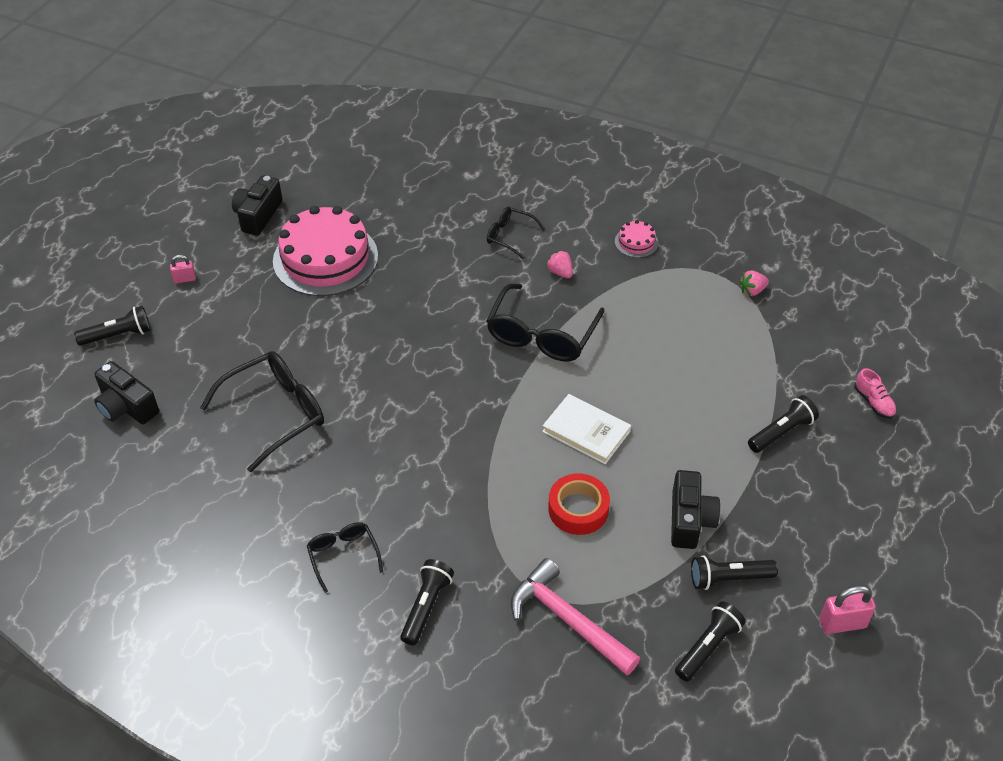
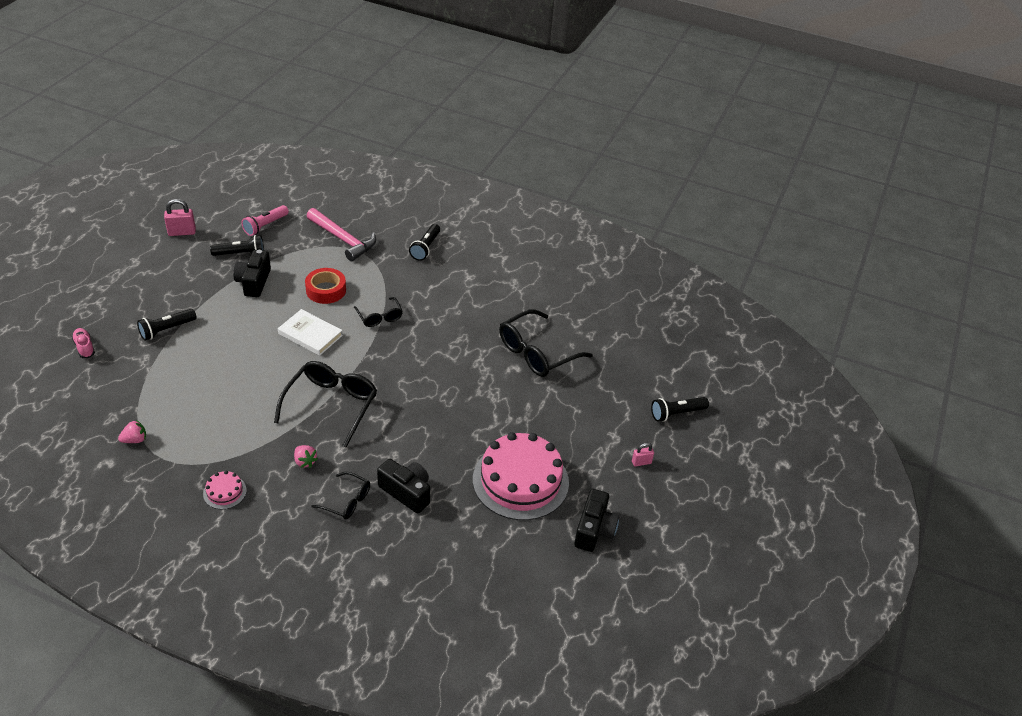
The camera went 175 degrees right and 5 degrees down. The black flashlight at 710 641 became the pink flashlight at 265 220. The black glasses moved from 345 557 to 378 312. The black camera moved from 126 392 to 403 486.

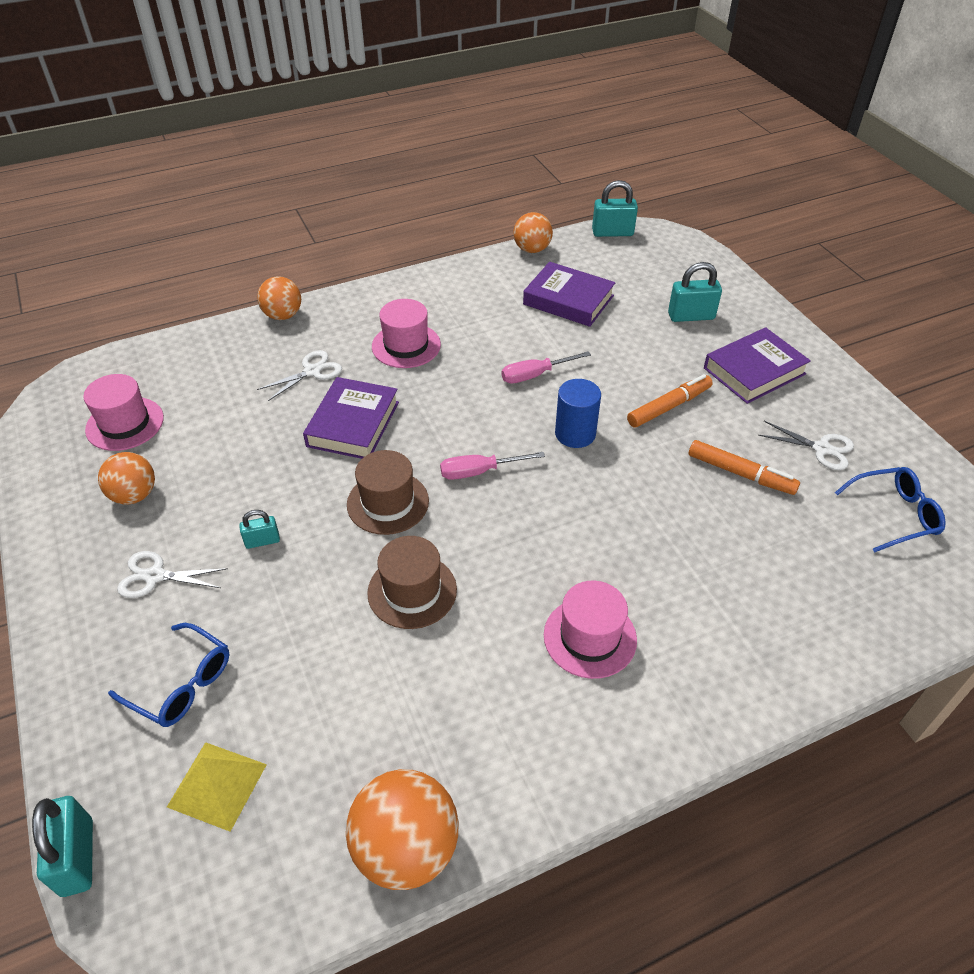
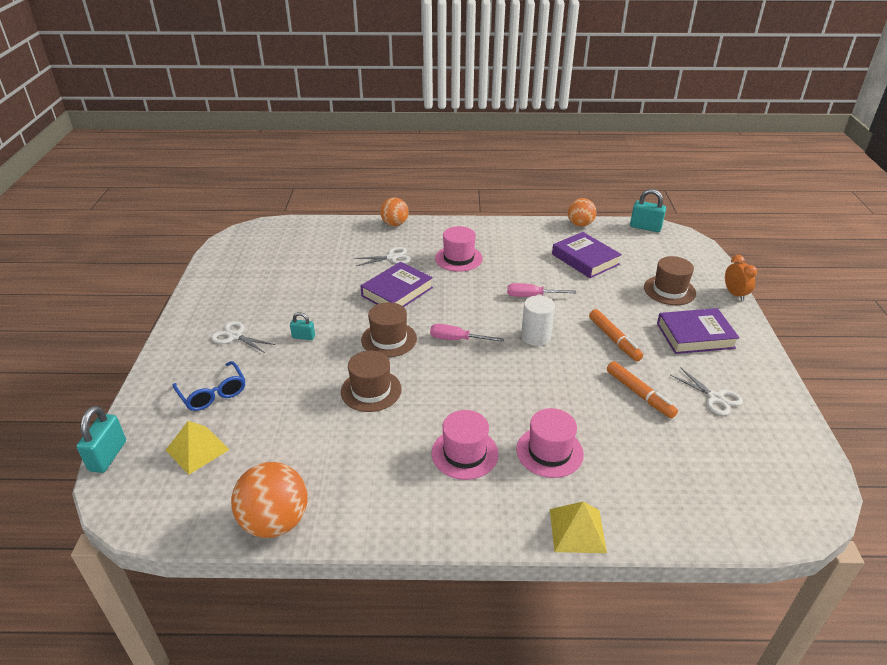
The camera went 25 degrees right and 10 degrees down. The pink hat moved from 123 412 to 550 443. The blue cylinder at 578 413 became the white cylinder at 538 321. The yellow pyramid at 578 527 appeared. The orange marker at 670 401 turned 75 degrees clockwise. The turquoise padlock at 695 292 was replaced by the brown hat at 670 280. The orange clock at 741 278 appeared. The orange ball at 126 478 disappeared. The blue glasses at 890 510 disappeared.

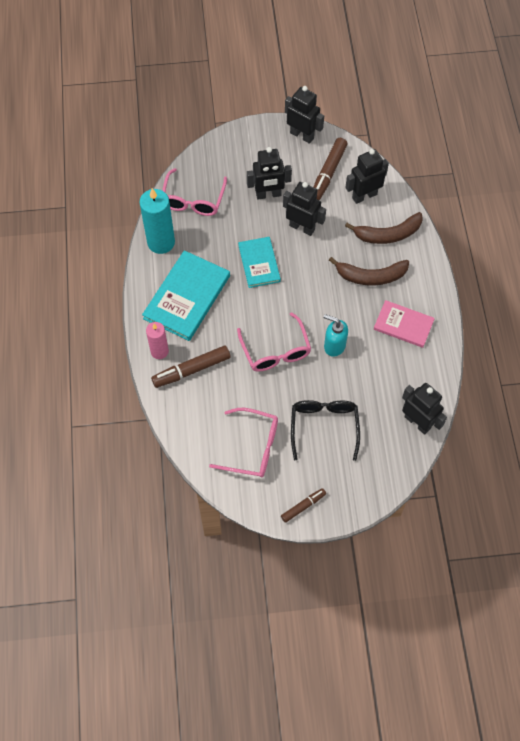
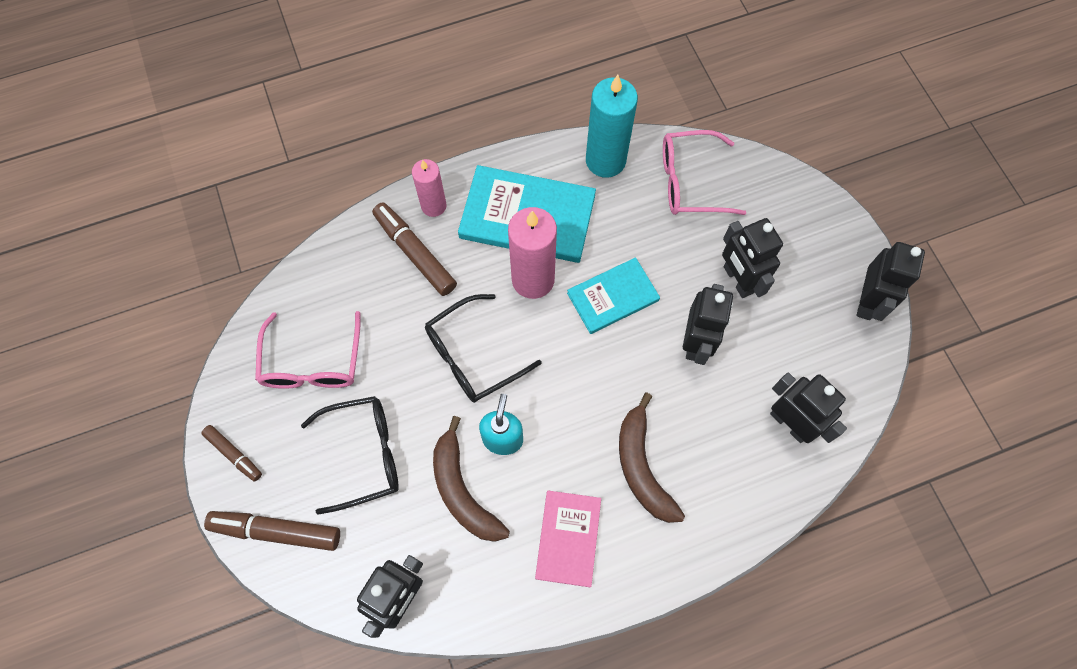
The camera went 75 degrees right and 5 degrees up. The brown marker moved from 331 169 to 272 531. The pink glasses at 274 342 became the black glasses at 483 348. The brown banana moved from 384 228 to 471 479. The pink candle at 532 253 appeared.

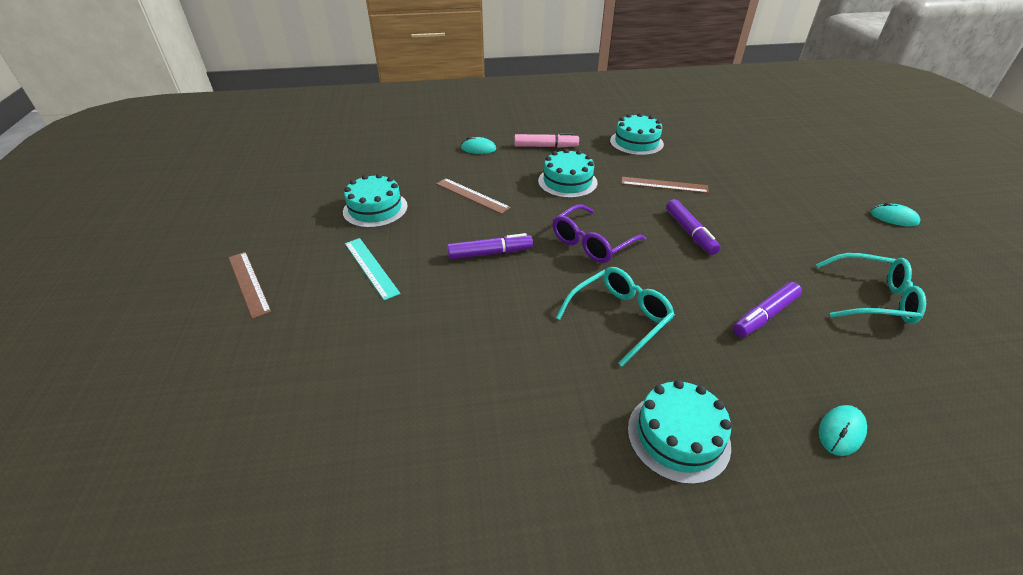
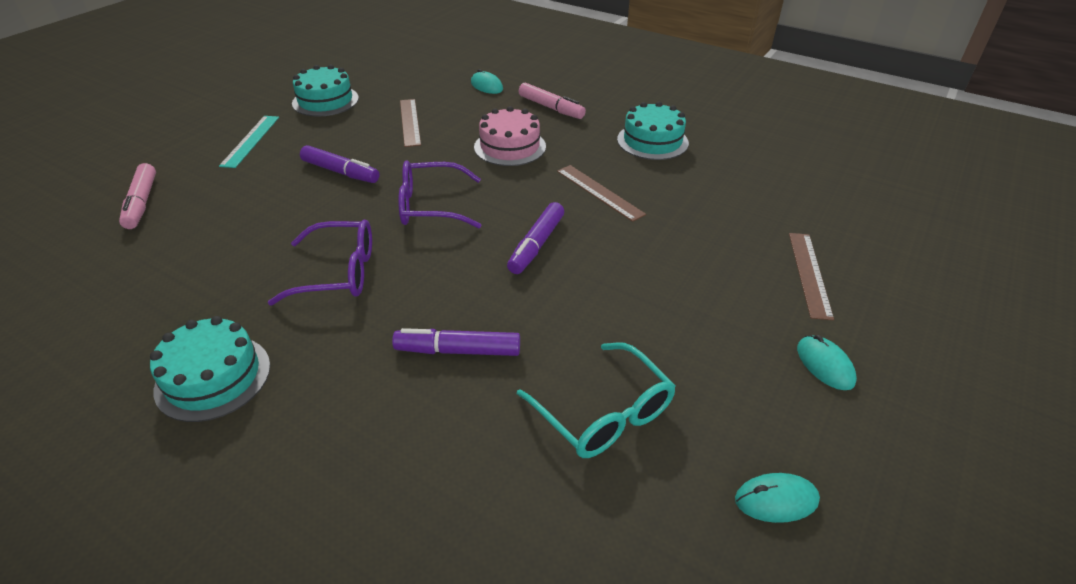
The camera went 40 degrees right and 0 degrees up. The pink marker at 137 196 appeared. The turquoise glasses at 615 316 became the purple glasses at 320 263. The turquoise cake at 567 173 became the pink cake at 510 136. The turquoise mouse moved from 843 430 to 777 498. The brown ruler moved from 249 285 to 811 276.

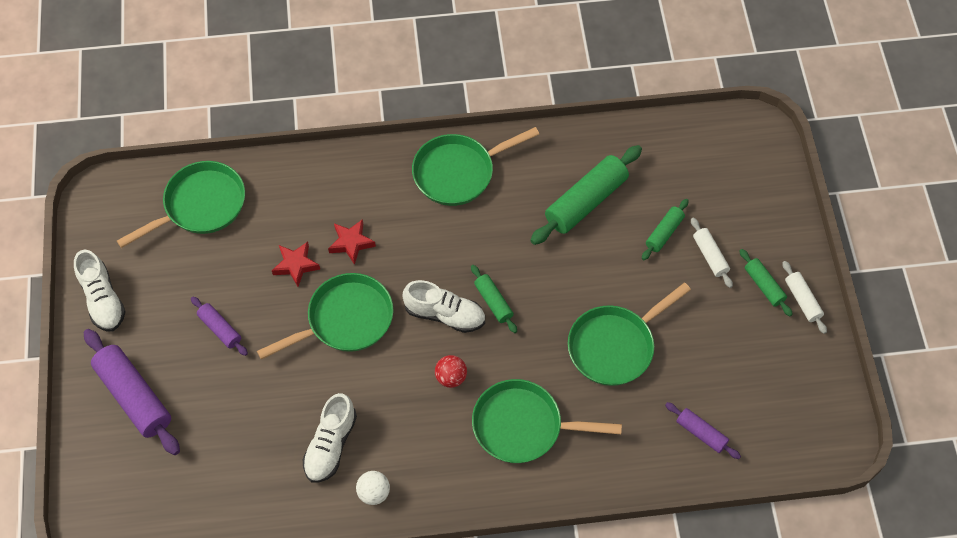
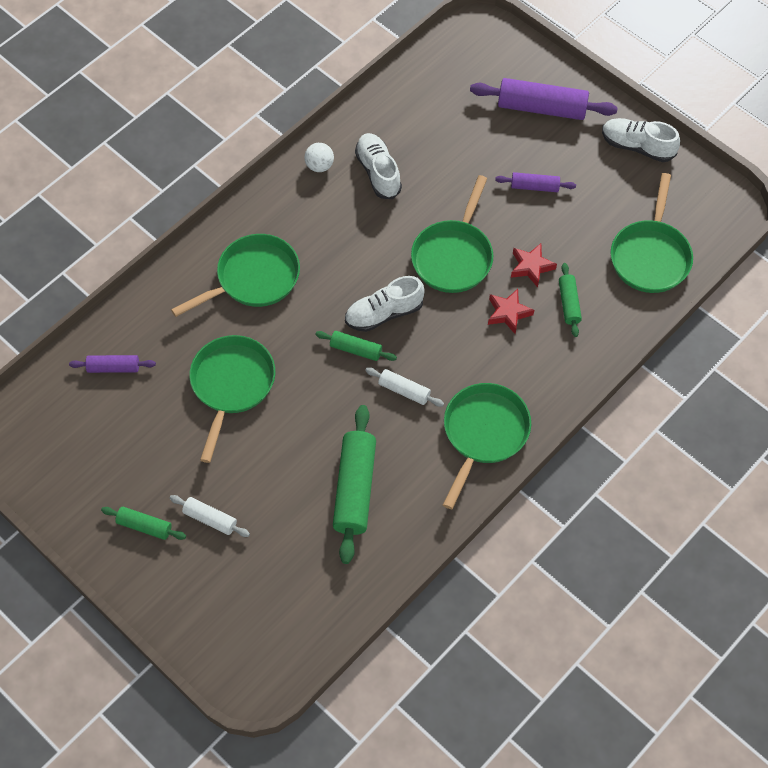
The camera went 140 degrees right and 0 degrees up. The white rolling pin moved from 805 297 to 404 387. The green rolling pin moved from 665 229 to 570 300. The red ball at 451 371 disappeared.

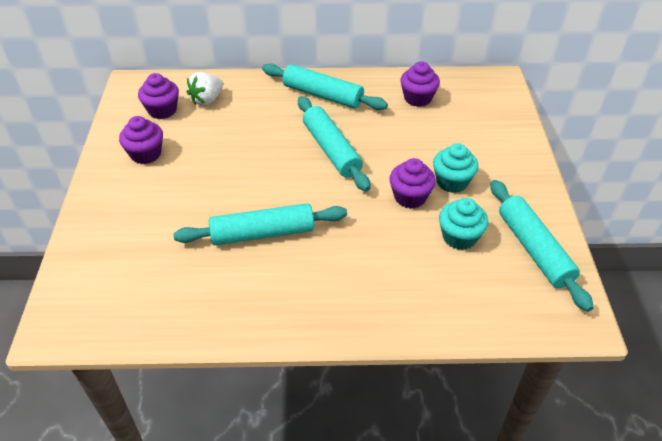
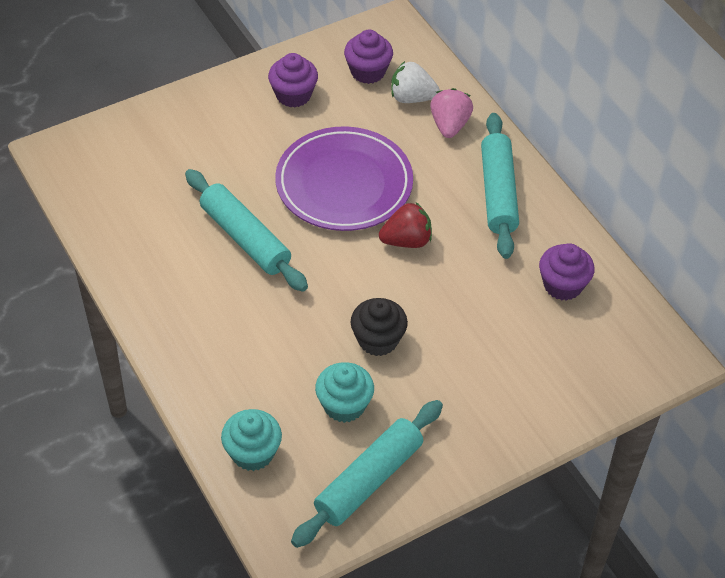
The camera went 60 degrees right and 5 degrees up. The turquoise cupcake moved from 456 168 to 251 440. The purple plate at 344 178 appeared. The purple cupcake at 412 183 became the black cupcake at 379 327. The turquoise rolling pin at 334 144 was replaced by the red strawberry at 405 225. The pink strawberry at 451 113 appeared.

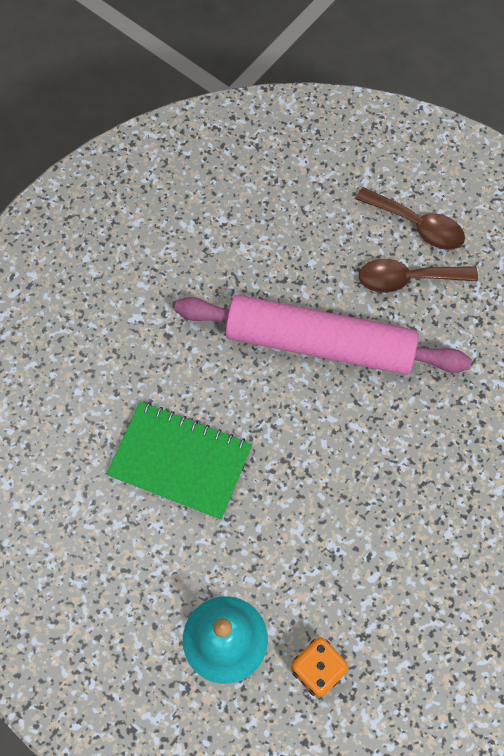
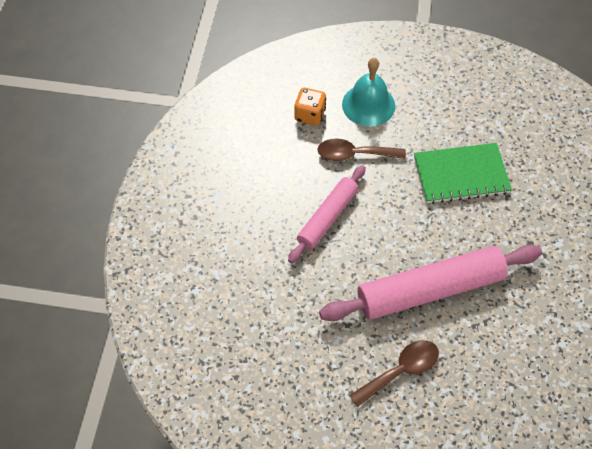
The camera went 150 degrees right and 10 degrees down. The pink rolling pin at 327 214 appeared. The brown spoon moved from 410 218 to 361 150.

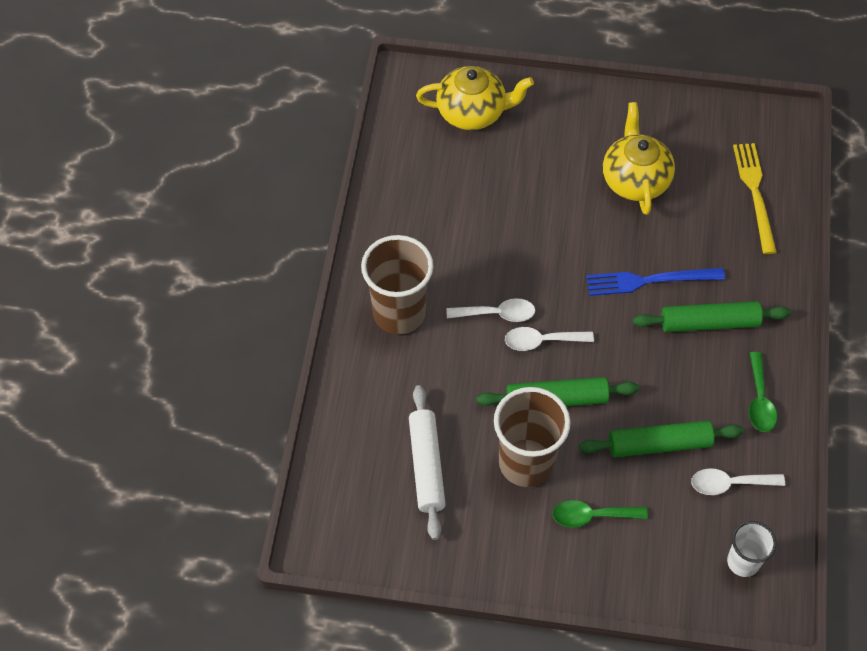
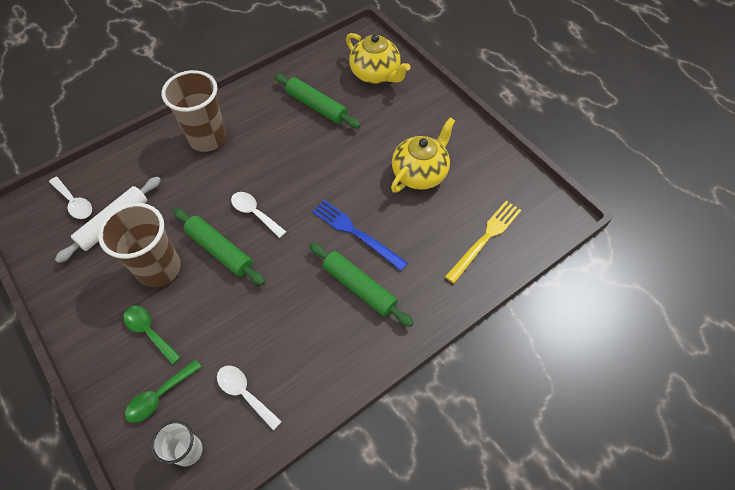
The camera went 45 degrees right and 0 degrees up. The white spoon moved from 491 310 to 70 198. The green spoon moved from 763 392 to 163 391. The green rolling pin moved from 661 439 to 317 101.

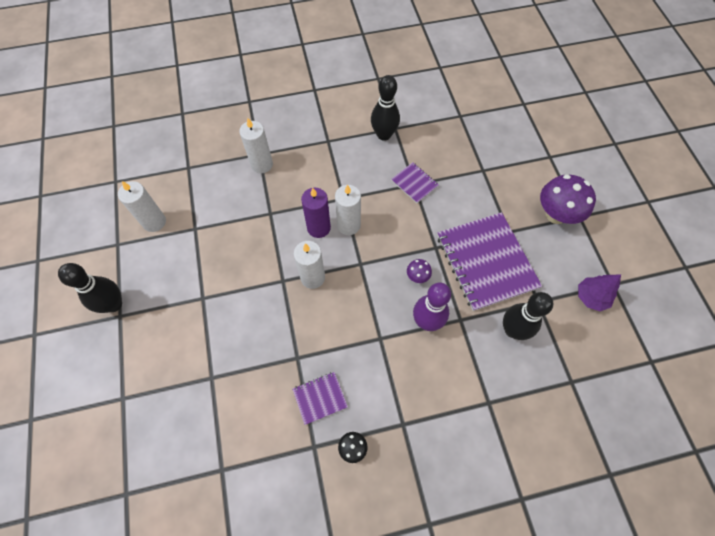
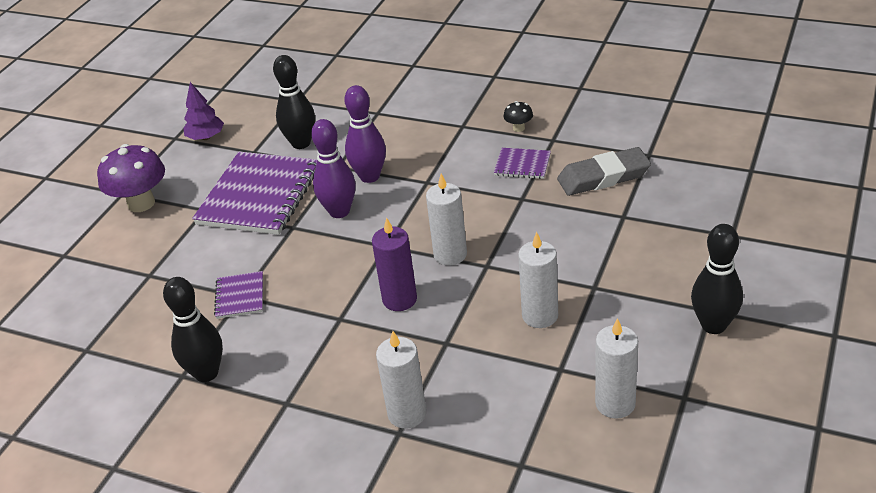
The camera went 140 degrees left and 25 degrees down. The purple mushroom at 419 271 was replaced by the purple bowling pin at 333 168. The white candle moved from 348 210 to 538 280. The grey eraser at 604 171 appeared.

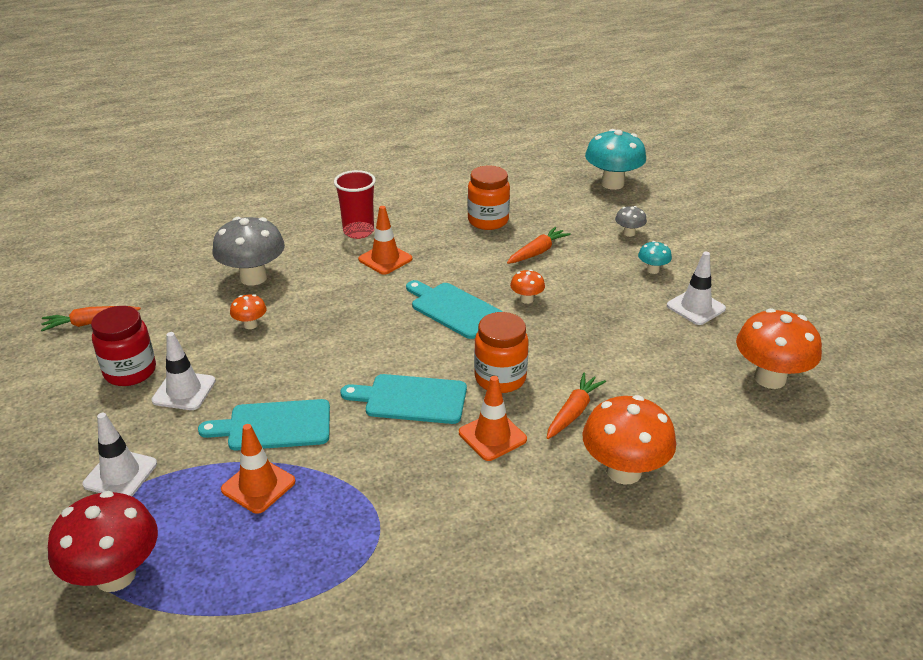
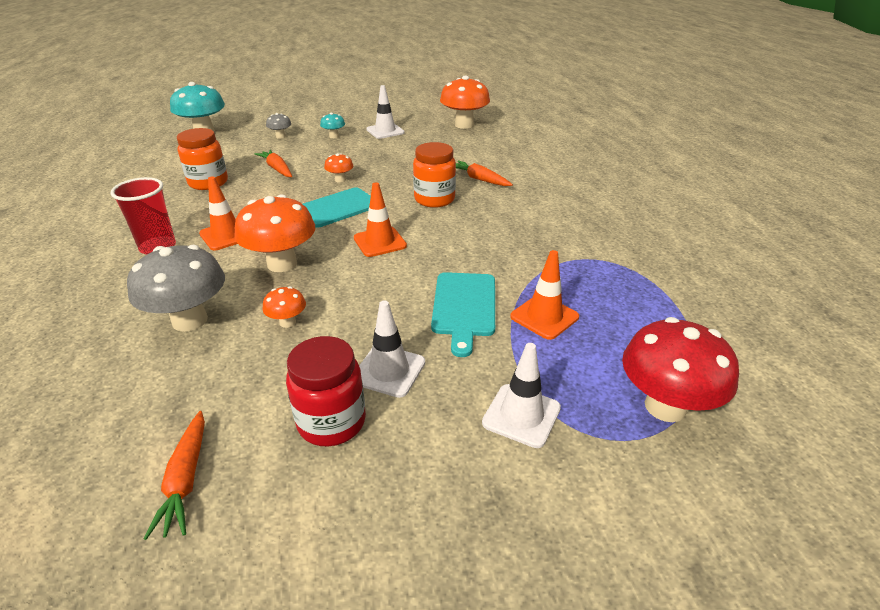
The camera went 80 degrees left and 0 degrees up. The orange mushroom moved from 629 440 to 274 233. The orange traffic cone moved from 493 418 to 380 219. The turquoise cutting board at 404 399 disappeared.

